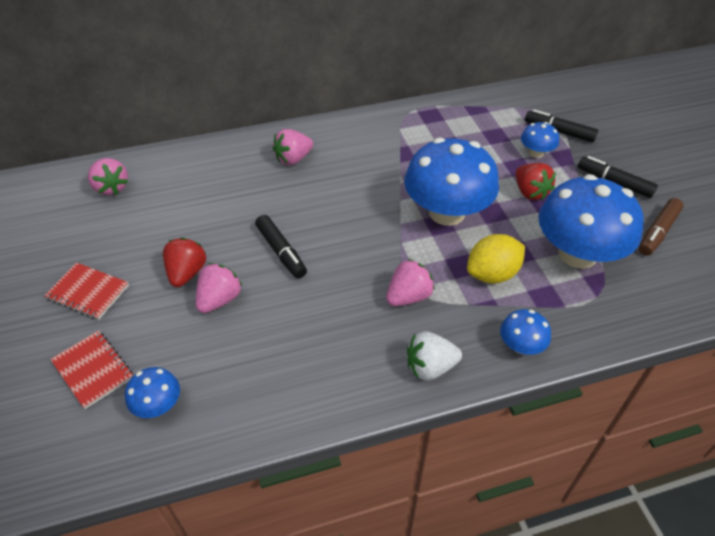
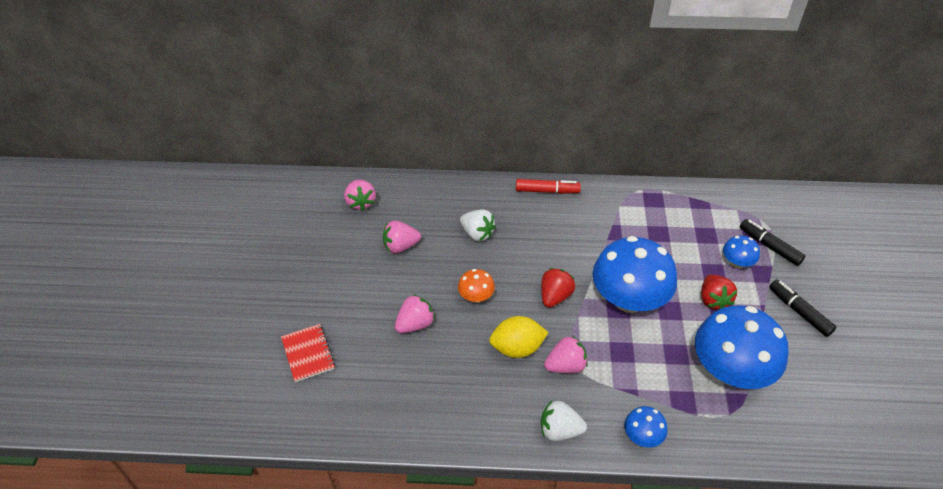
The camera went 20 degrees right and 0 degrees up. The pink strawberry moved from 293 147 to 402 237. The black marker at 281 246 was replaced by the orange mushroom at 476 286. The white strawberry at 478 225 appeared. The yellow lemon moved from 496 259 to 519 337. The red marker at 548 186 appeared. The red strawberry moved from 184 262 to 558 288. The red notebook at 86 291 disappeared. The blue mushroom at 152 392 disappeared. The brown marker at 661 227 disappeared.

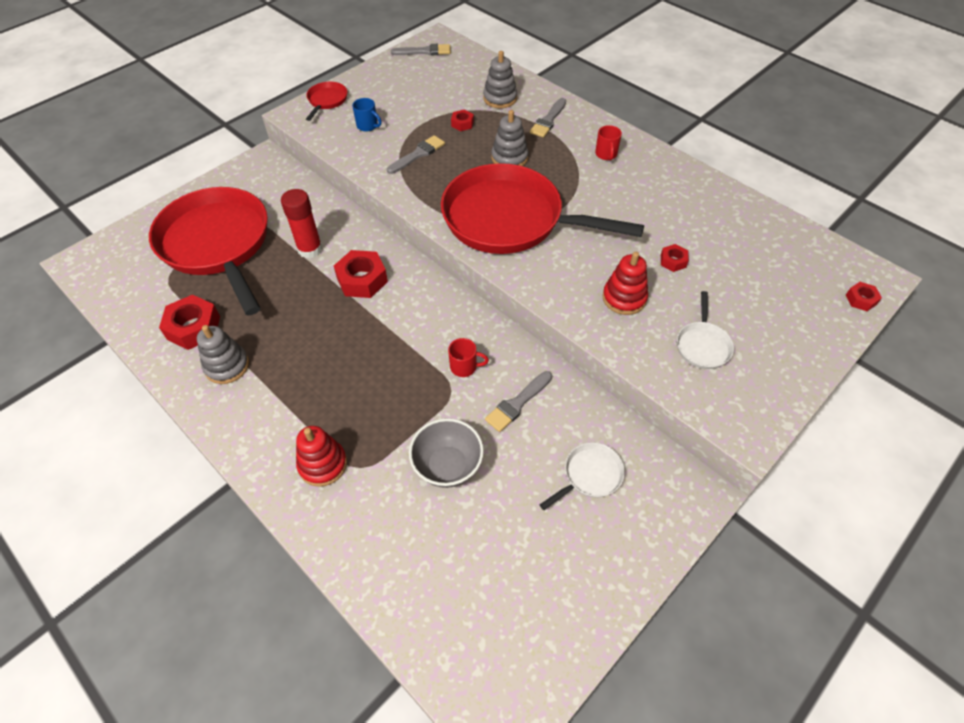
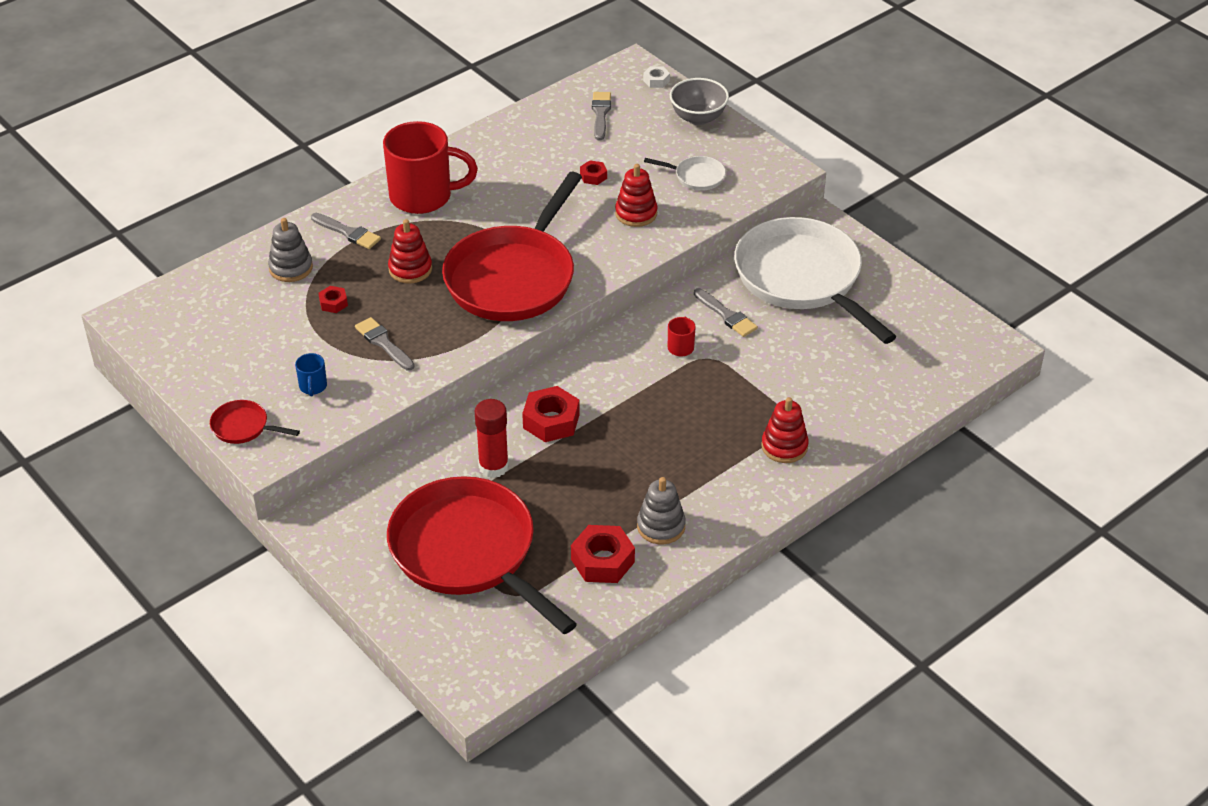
The camera went 85 degrees left and 10 degrees down. The blue mug at 367 115 turned 135 degrees clockwise. The red mug at 608 142 changed to 2.44 times the size. The red pan at 208 251 turned 75 degrees clockwise. The grey stacking toy at 509 138 became the red stacking toy at 410 251. The grey brush moved from 421 49 to 601 116. The red nut at 864 296 became the white nut at 656 77. The grey bowl moved from 446 453 to 699 101. The white pan at 582 476 changed to 2.49 times the size.

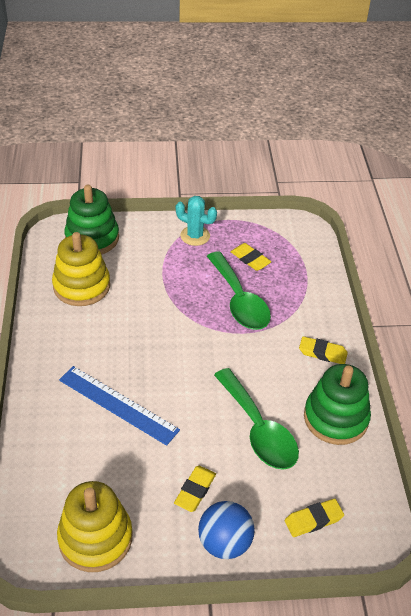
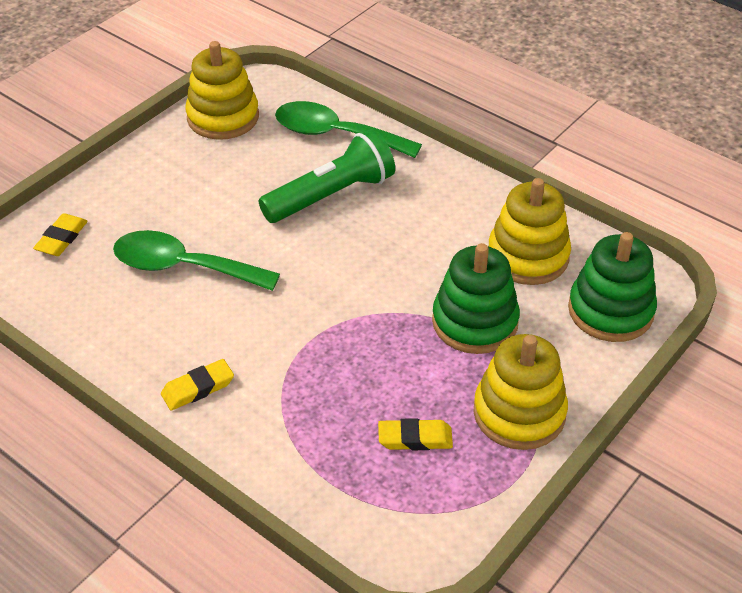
The camera went 135 degrees right and 0 degrees up. The blue ruler at 119 406 was replaced by the green flashlight at 327 176. The green spoon moved from 239 291 to 348 129. The green stacking toy moved from 337 404 to 476 298. The turquoise cactus at 196 221 was replaced by the yellow stacking toy at 520 392. The yellow eraser at 195 489 disappeared. The blue ball at 226 530 disappeared.

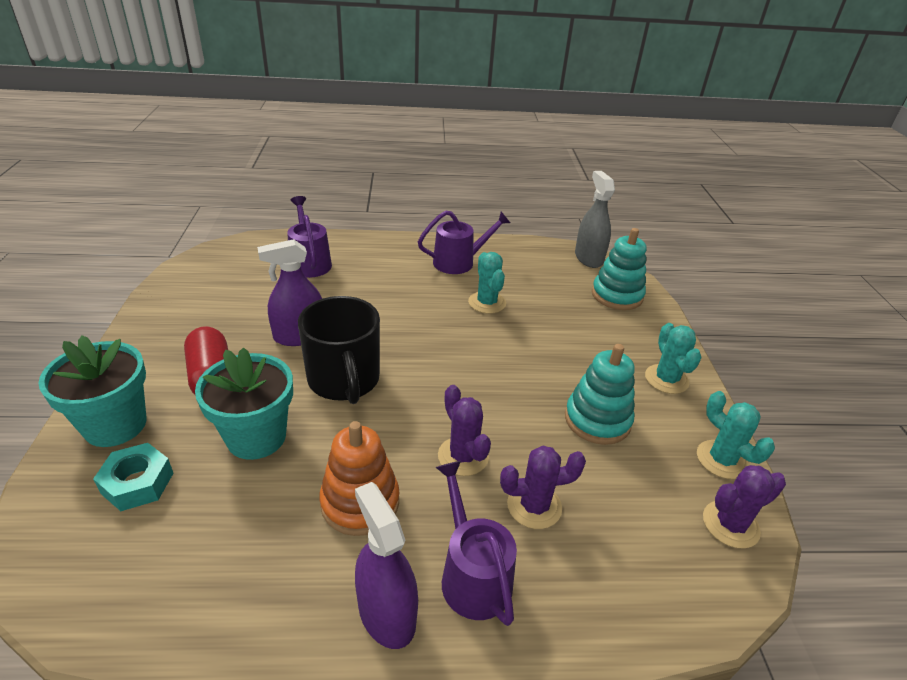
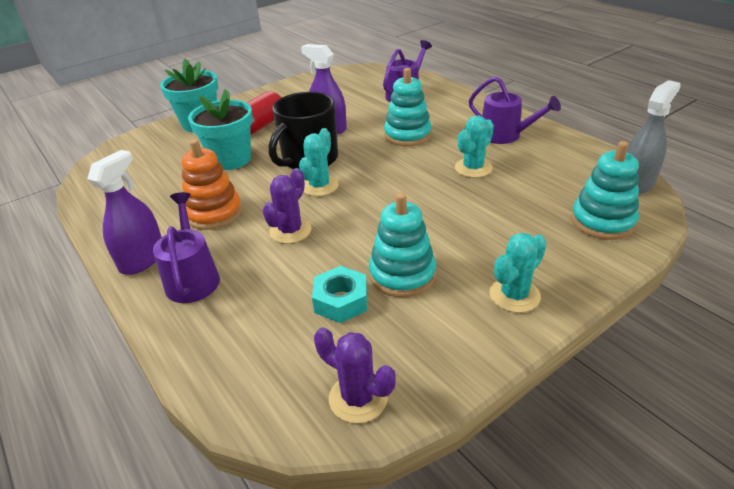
The camera went 60 degrees right and 0 degrees up. The purple watering can at 476 543 turned 45 degrees counterclockwise. The turquoise cactus moved from 736 435 to 319 162. The turquoise nut moved from 133 477 to 339 294. The turquoise stacking toy at 408 107 appeared. The purple cactus at 543 487 disappeared.

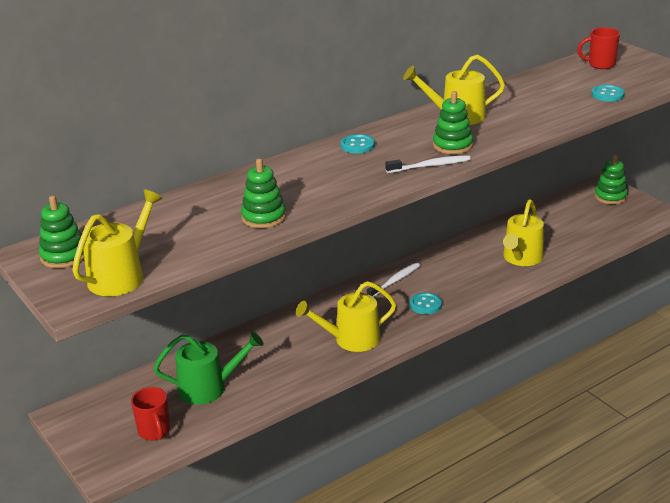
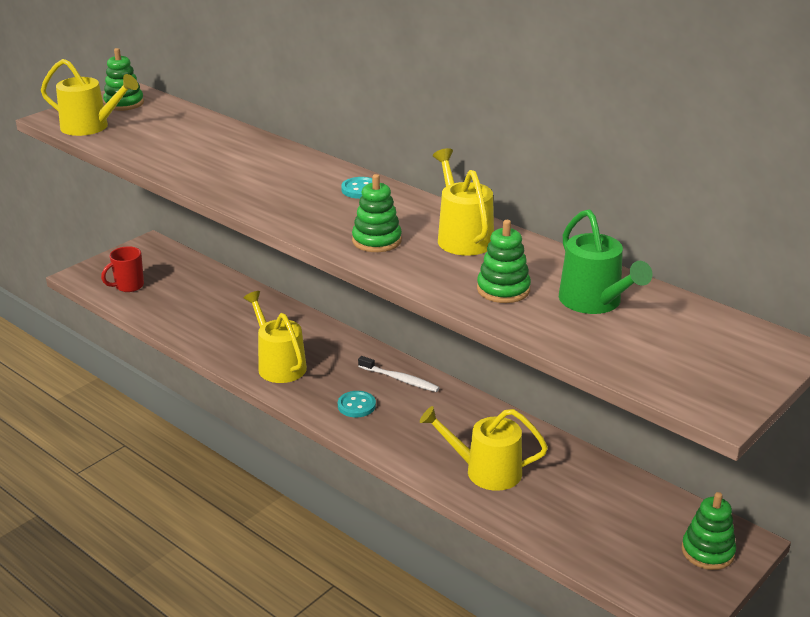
The camera went 75 degrees right and 0 degrees up. The green stacking toy moved from 263 193 to 504 261. The green watering can moved from 209 368 to 605 261. The white toothbrush at 428 164 disappeared. The red mug at 598 48 disappeared. The turquoise button at 608 93 disappeared.

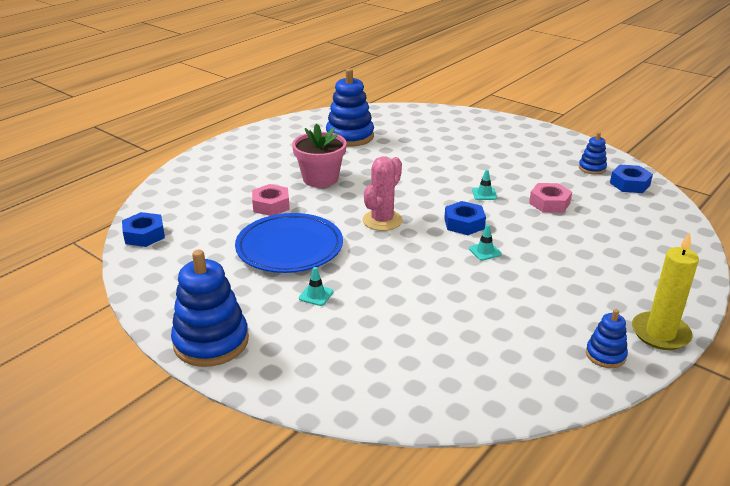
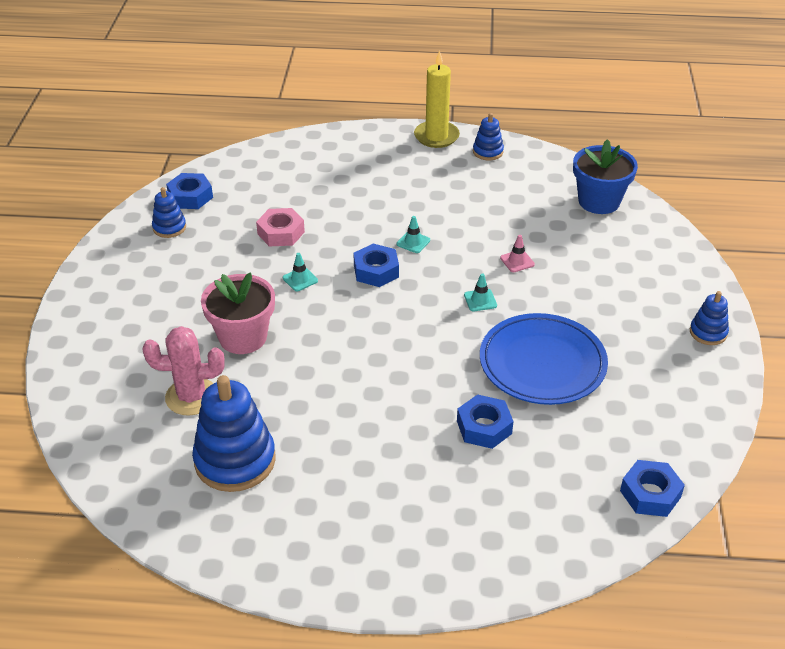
The camera went 125 degrees left and 10 degrees up. The pink cactus moved from 383 193 to 183 371. The pink flower pot moved from 319 155 to 238 313. The pink nut at 271 200 became the blue nut at 485 421. The turquoise traffic cone moved from 316 286 to 480 292. The pink traffic cone at 517 253 appeared. The blue flower pot at 605 176 appeared. The blue stacking toy at 210 308 changed to 0.51 times the size.

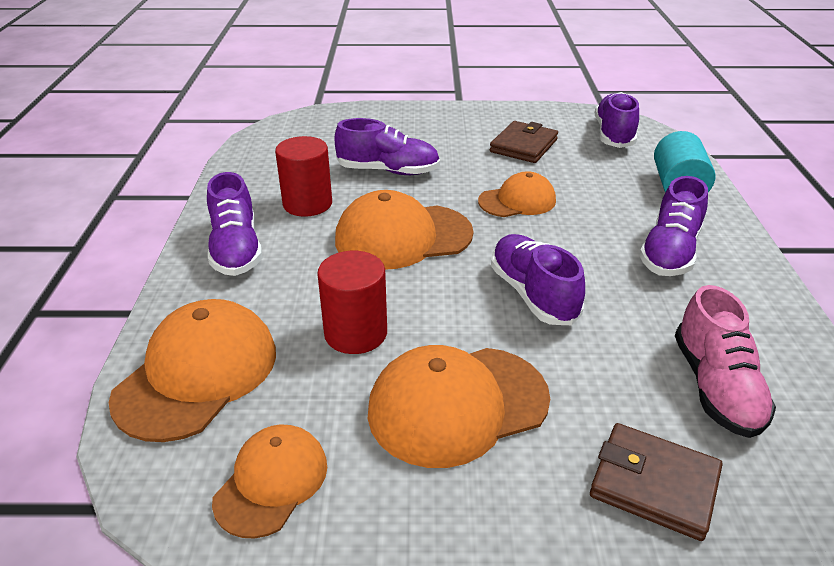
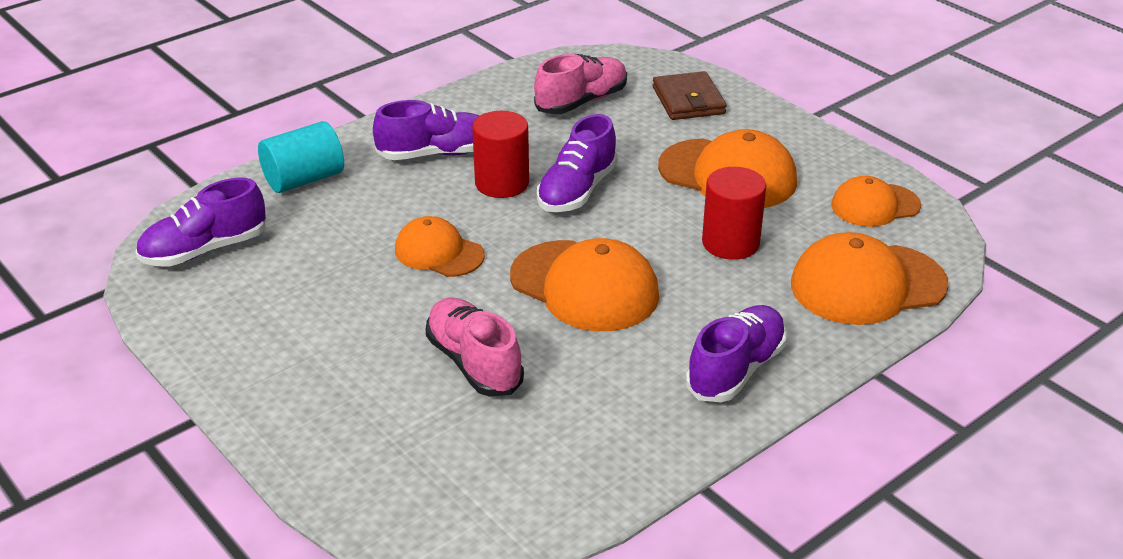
The camera went 130 degrees left and 0 degrees up. The purple shoe at 387 146 became the pink shoe at 474 346. The red cylinder moved from 303 176 to 500 154. The brown wallet at 524 142 disappeared.

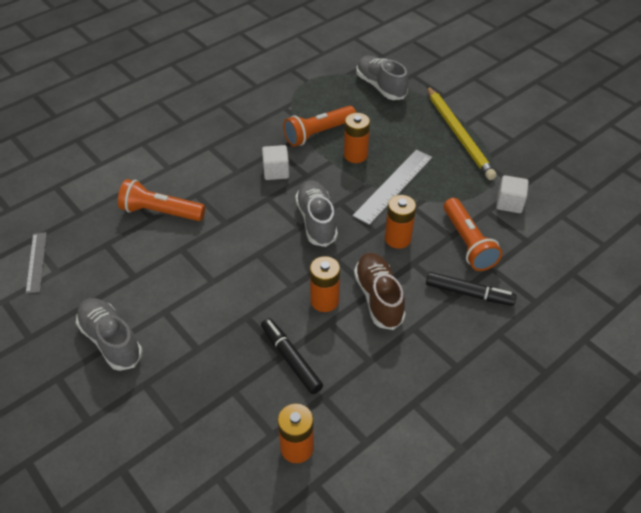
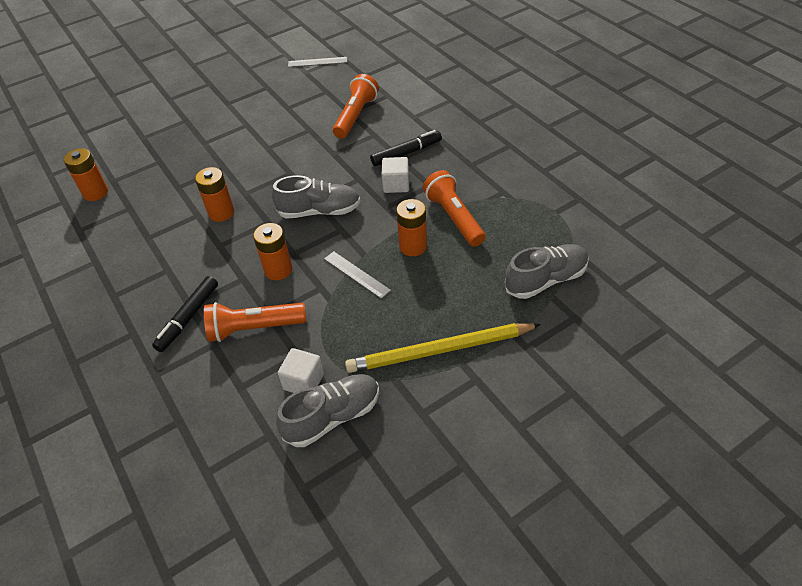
The camera went 100 degrees right and 0 degrees up. The grey shoe moved from 109 334 to 327 410. The grey ruler at 392 187 changed to 0.60 times the size. The black marker moved from 292 356 to 406 148. The brown shoe at 380 291 disappeared.

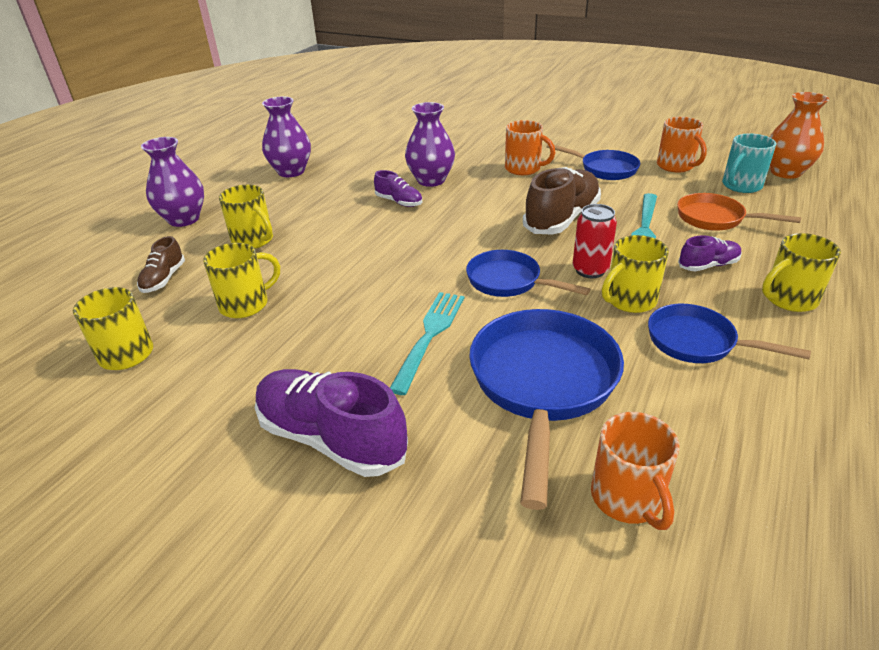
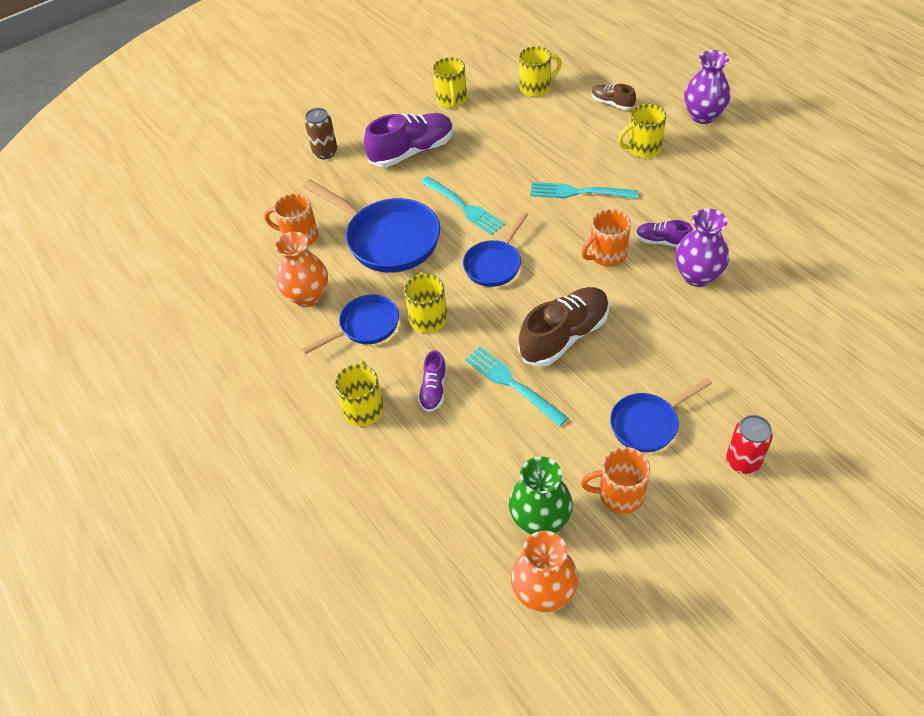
The camera went 120 degrees right and 15 degrees up. The orange vase at 301 269 appeared. The brown can at 321 133 appeared. The yellow mug moved from 241 280 to 450 82. The blue pan at 528 273 turned 150 degrees clockwise. The turquoise mug at 749 163 was replaced by the green vase at 541 495. The brown shoe at 562 201 turned 105 degrees counterclockwise. The turquoise fork at 584 190 appeared. The orange mug moved from 530 147 to 606 238. The purple shoe at 398 188 turned 45 degrees clockwise. The red can moved from 594 241 to 749 444. The purple vase at 286 136 disappeared. The orange pan at 739 212 disappeared.

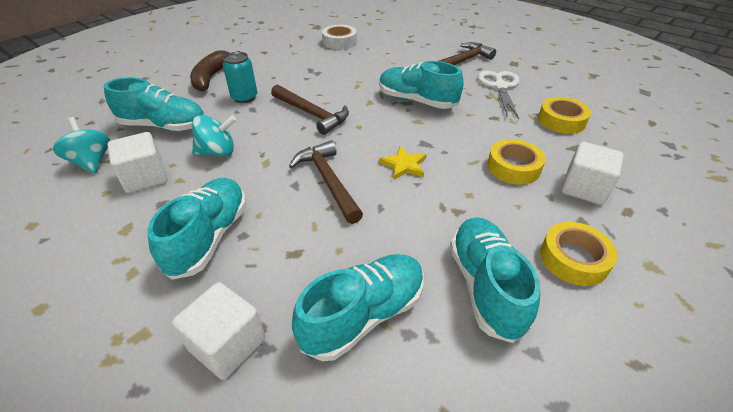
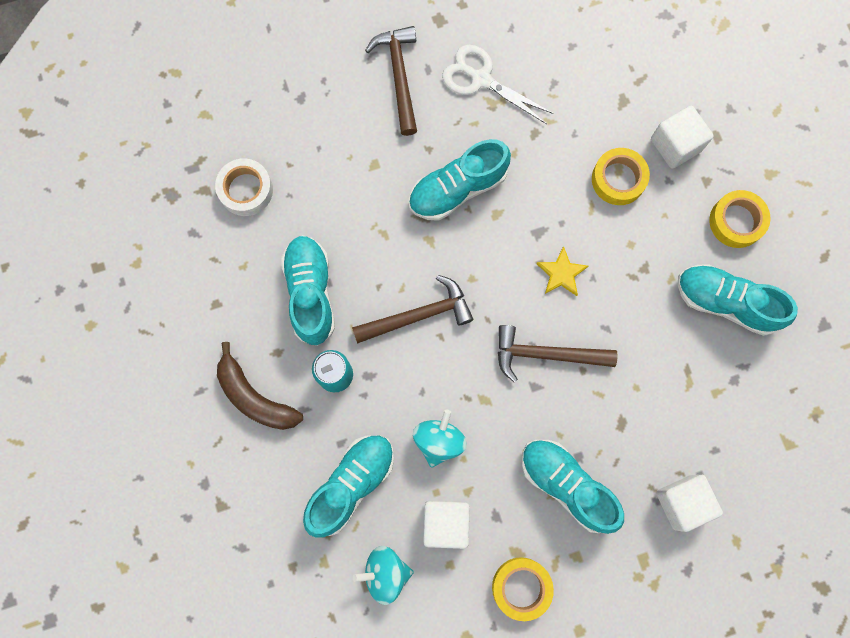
The camera went 60 degrees left and 35 degrees up. The turquoise shoe moved from 358 307 to 308 290. The yellow tape moved from 564 115 to 523 589.

